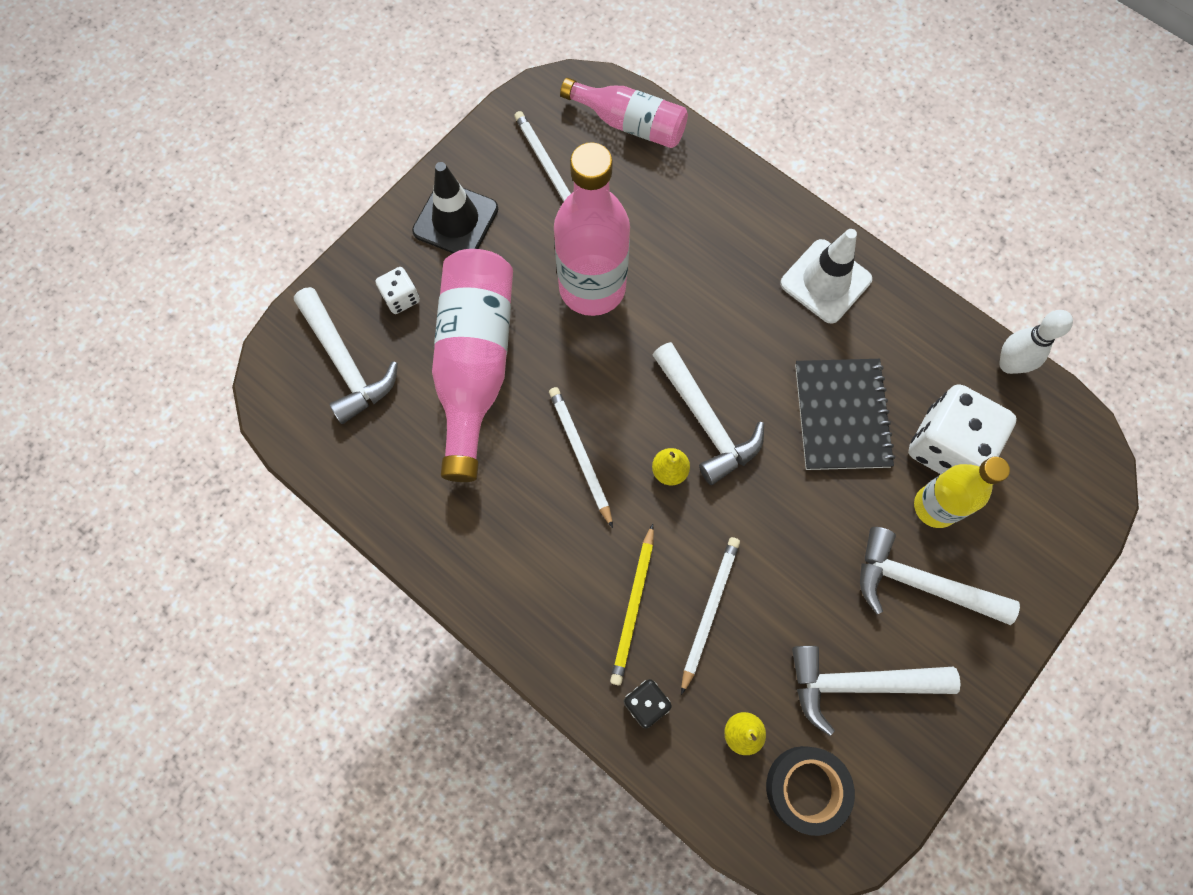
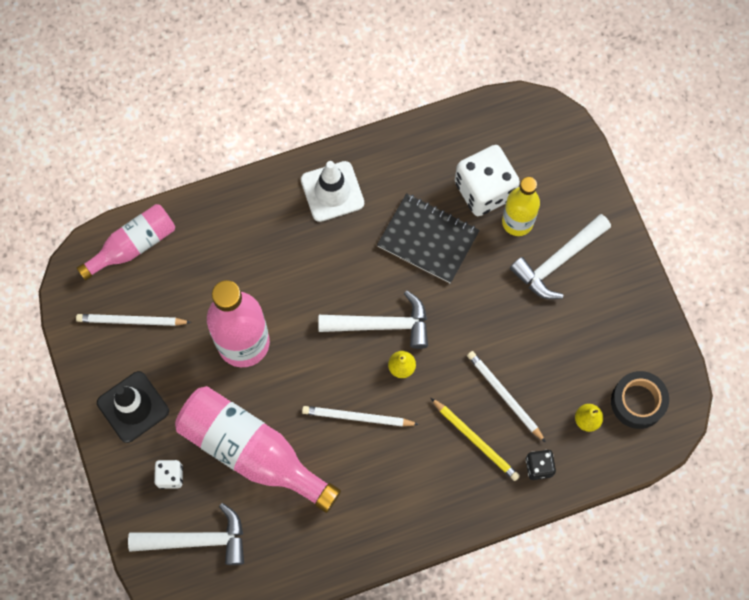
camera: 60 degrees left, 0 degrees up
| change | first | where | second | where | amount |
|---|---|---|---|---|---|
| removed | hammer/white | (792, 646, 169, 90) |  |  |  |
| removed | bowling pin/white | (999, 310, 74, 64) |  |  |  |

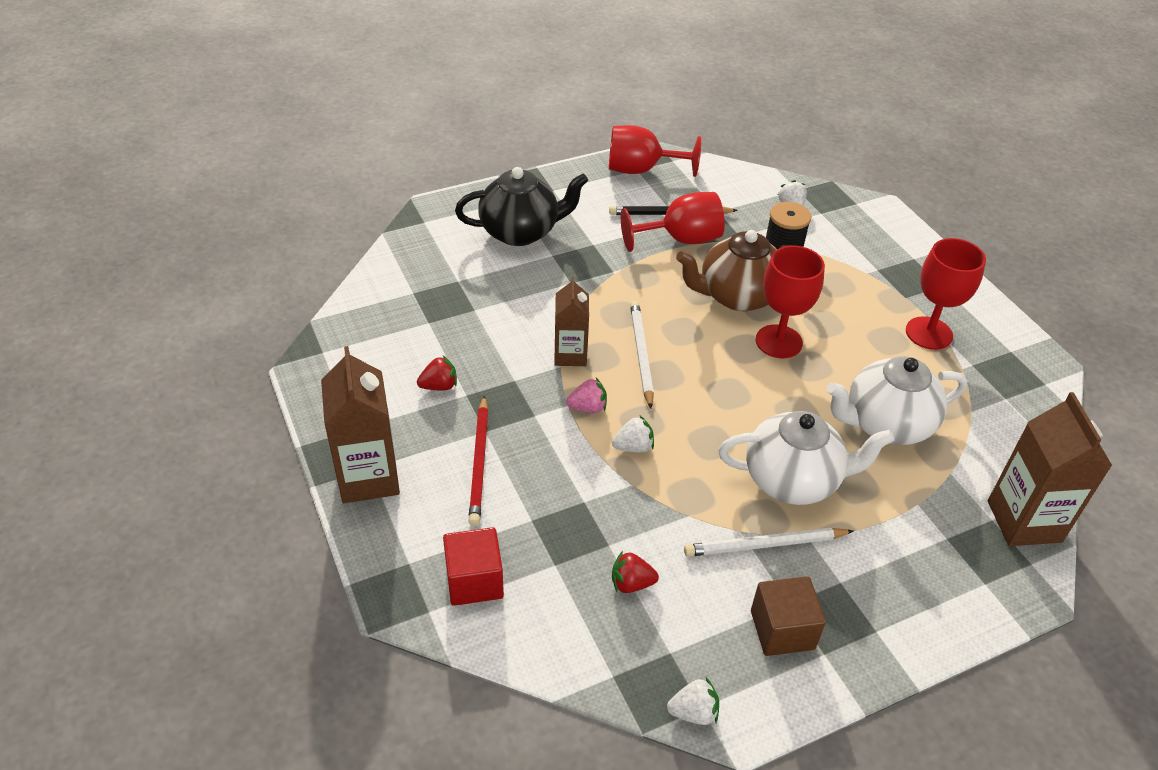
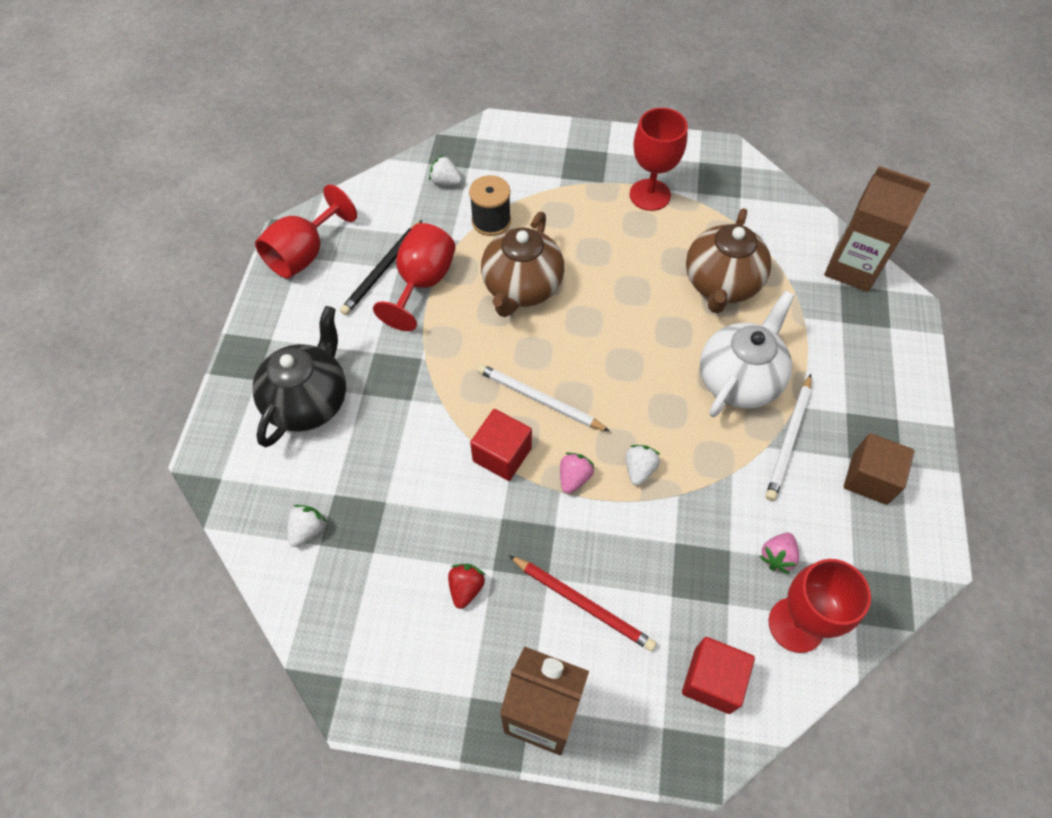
camera: 55 degrees left, 15 degrees up
| change | first | where | second | where | amount |
|---|---|---|---|---|---|
| replaced | carton/brown | (554, 276, 35, 90) | cube/red | (470, 409, 62, 72) |  |
| recoloured | strawberry/red | (612, 551, 47, 42) | strawberry/pink | (759, 533, 40, 41) |  |
| moved | strawberry/white | (667, 677, 52, 48) |  | (288, 505, 39, 42) |  |
| moved | goblet/red | (756, 246, 69, 112) |  | (769, 559, 102, 94) |  |
| recoloured | teapot/white | (826, 356, 141, 89) | teapot/brown | (686, 208, 85, 105) |  |

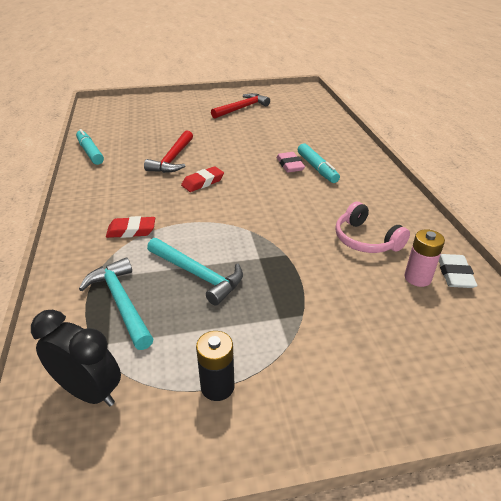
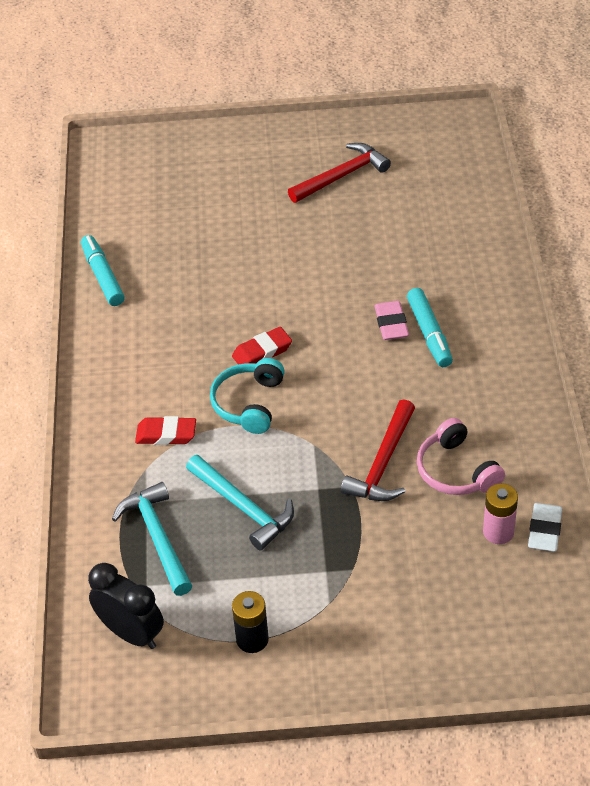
camera: 10 degrees right, 10 degrees up
| change | first | where | second | where | amount |
|---|---|---|---|---|---|
| moved | hammer/red | (144, 130, 49, 43) |  | (341, 399, 74, 102) |  |
| added |  |  | headphones/turquoise | (210, 358, 75, 76) |  |

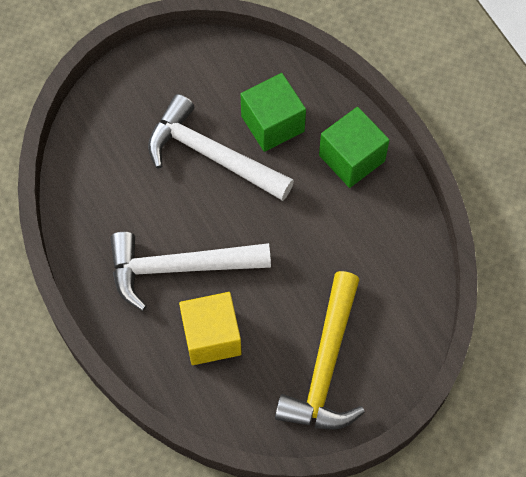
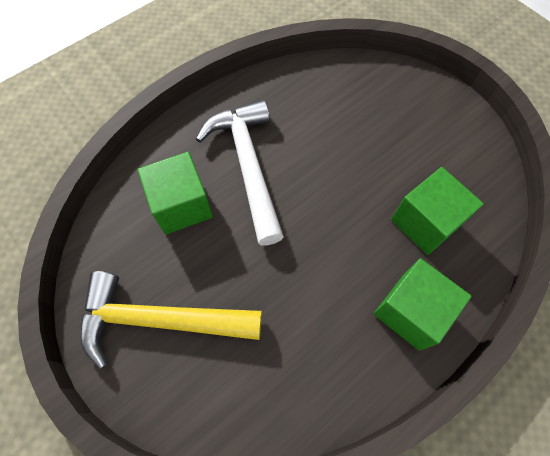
camera: 80 degrees right, 0 degrees up
| change | first | where | second | where | amount |
|---|---|---|---|---|---|
| removed | hammer/white | (148, 94, 146, 107) |  |  |  |
| recoloured | cube/yellow | (179, 292, 63, 73) | cube/green | (138, 152, 75, 83) |  |

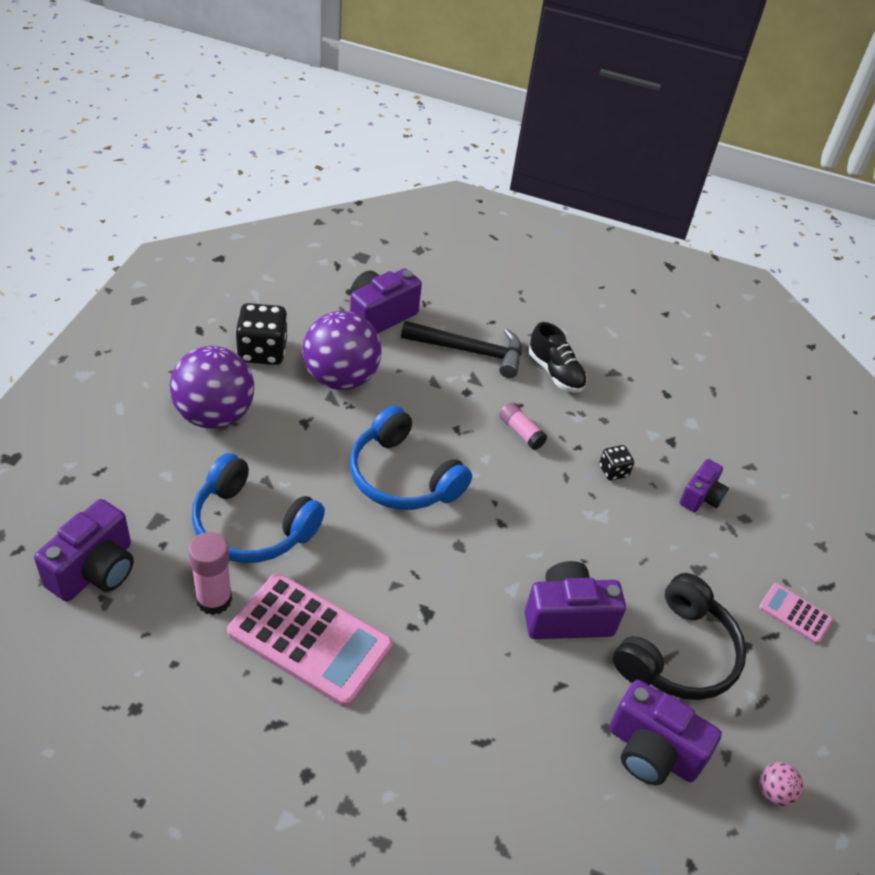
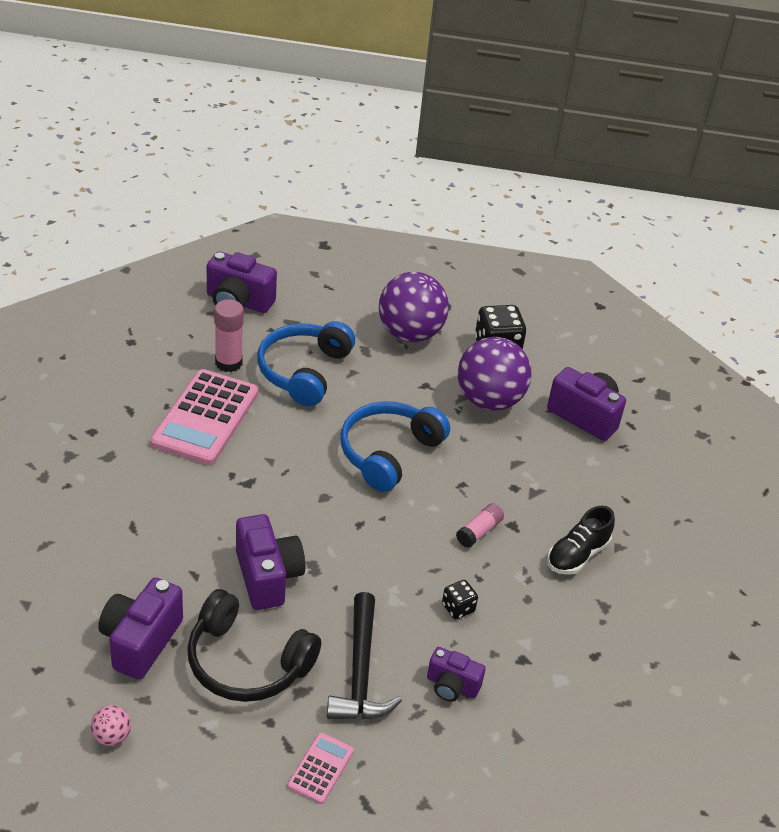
camera: 80 degrees right, 5 degrees down
| change | first | where | second | where | amount |
|---|---|---|---|---|---|
| moved | hammer/black | (401, 321, 121, 57) |  | (327, 592, 75, 127) |  |

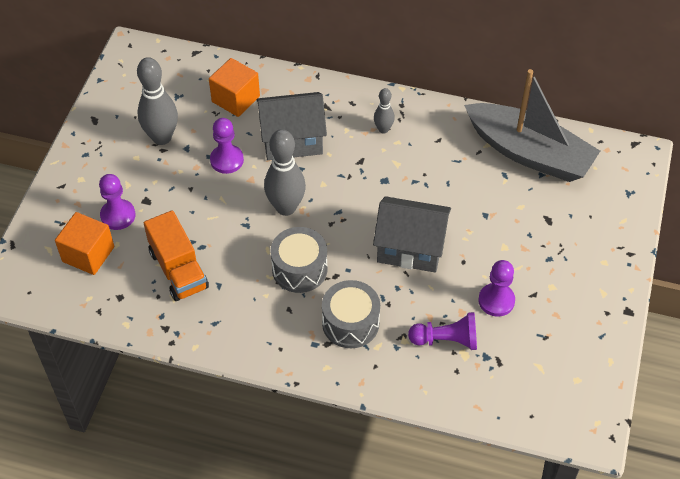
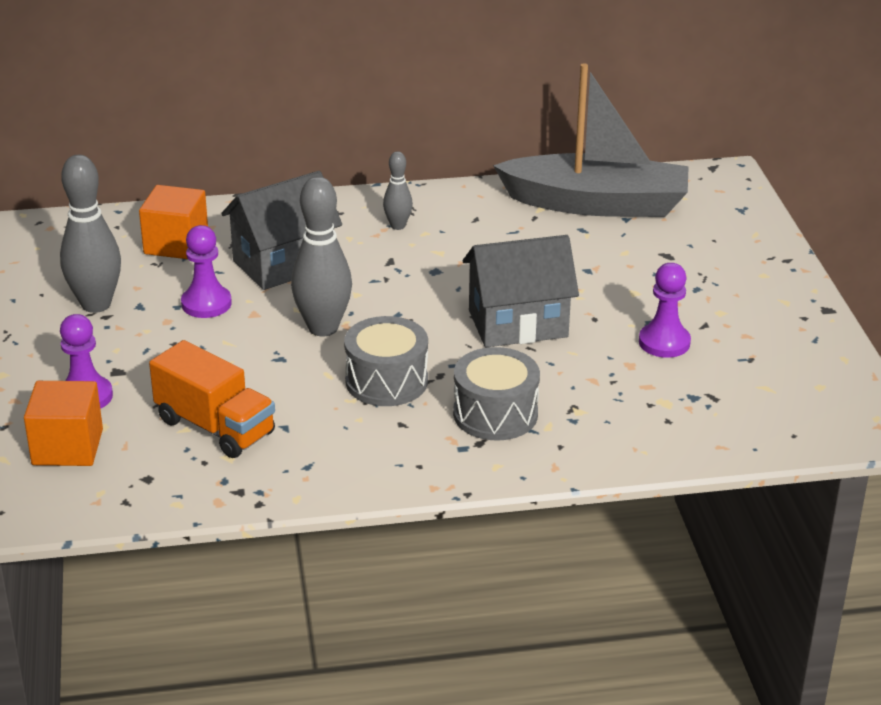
camera: 25 degrees left, 20 degrees down
| change | first | where | second | where | amount |
|---|---|---|---|---|---|
| removed | pawn/purple | (408, 312, 69, 38) |  |  |  |

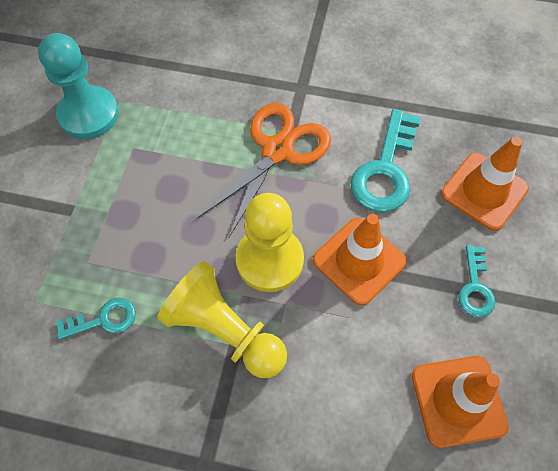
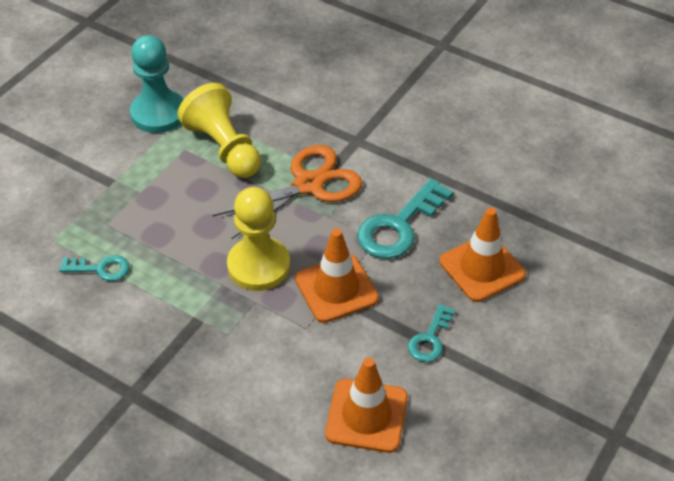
camera: 20 degrees right, 15 degrees down
| change | first | where | second | where | amount |
|---|---|---|---|---|---|
| moved | pawn/yellow | (157, 261, 130, 117) |  | (177, 83, 84, 95) |  |

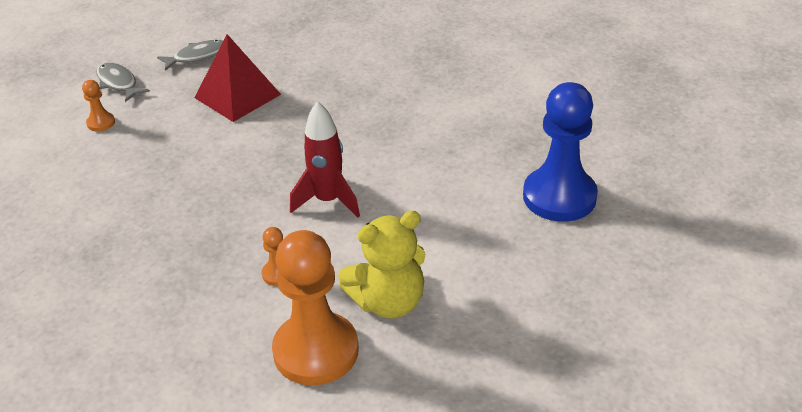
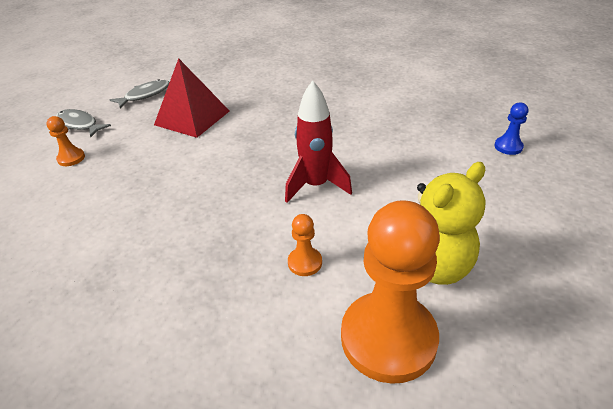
camera: 15 degrees left, 0 degrees up
| change | first | where | second | where | amount |
|---|---|---|---|---|---|
| resized | pawn/blue | (523, 82, 75, 140) |  | (494, 102, 34, 53) | x0.42 |

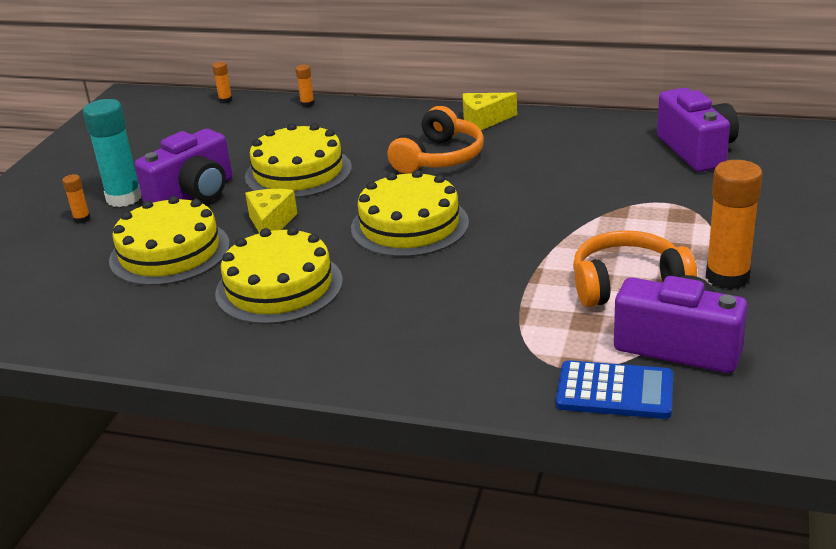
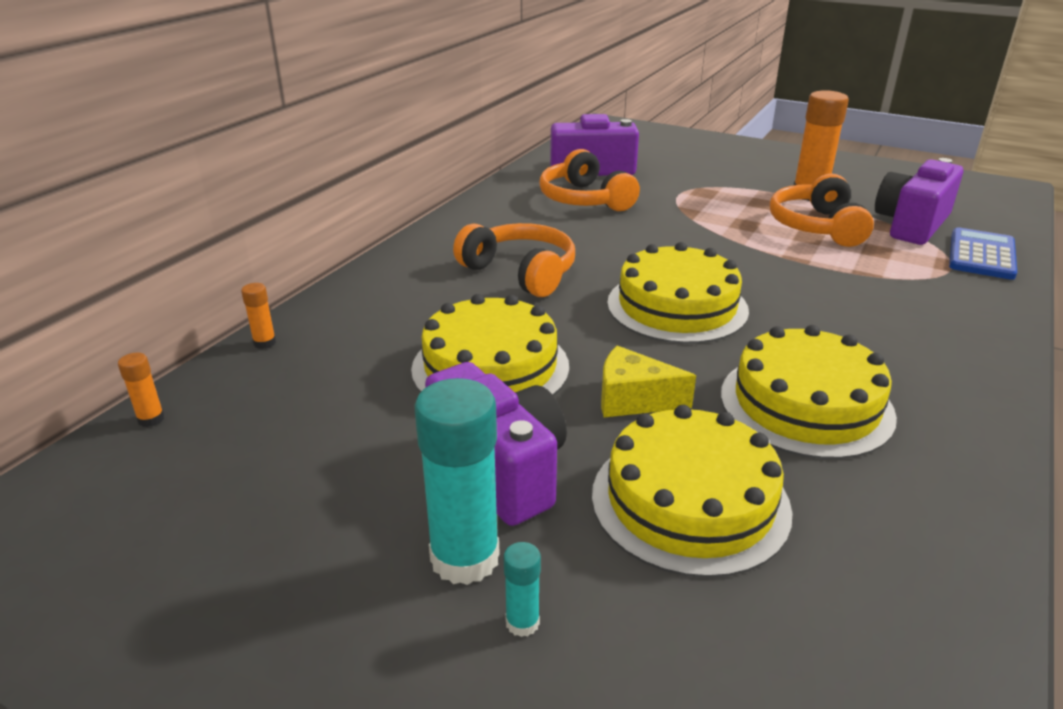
camera: 80 degrees left, 0 degrees up
| change | first | where | second | where | amount |
|---|---|---|---|---|---|
| recoloured | glue stick/orange | (62, 174, 29, 50) | glue stick/turquoise | (503, 542, 38, 95) |  |
| removed | cheese/yellow | (463, 93, 54, 37) |  |  |  |
| added |  |  | headphones/orange | (539, 149, 101, 62) |  |

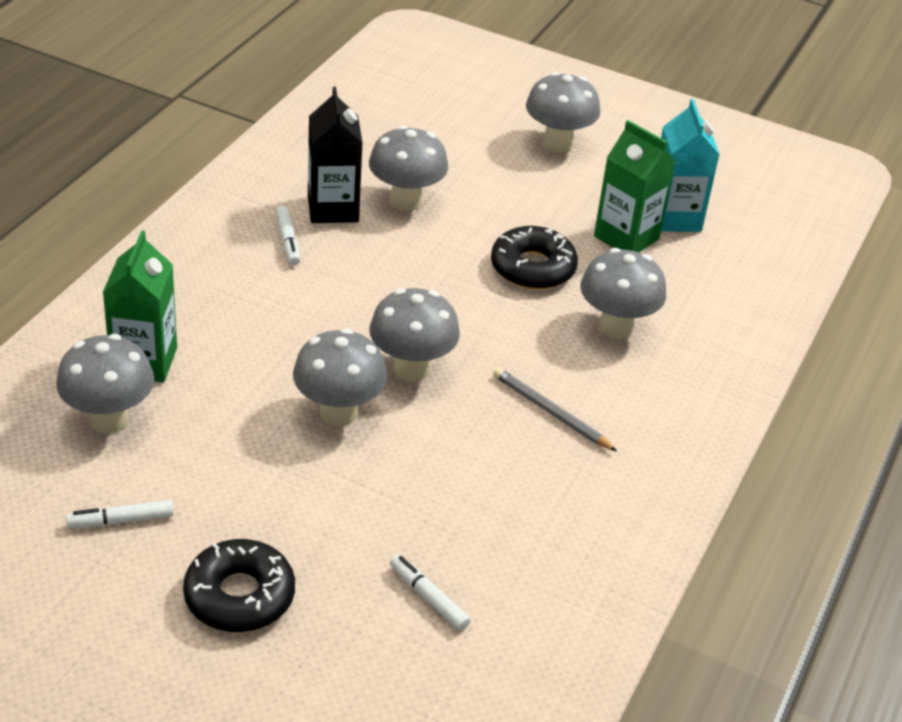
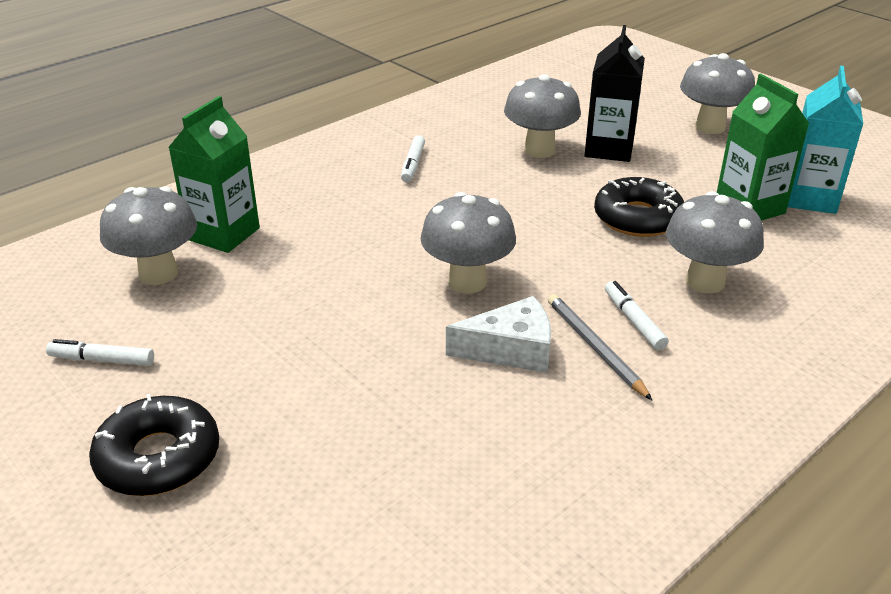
camera: 25 degrees right, 5 degrees down
| change | first | where | second | where | amount |
|---|---|---|---|---|---|
| removed | mushroom/grey | (293, 328, 94, 98) |  |  |  |
| moved | carton/black | (308, 87, 55, 136) |  | (585, 25, 60, 137) |  |
| moved | marker/white | (390, 555, 81, 76) |  | (605, 281, 64, 69) |  |
| added |  |  | cheese/white | (446, 296, 105, 77) |  |

